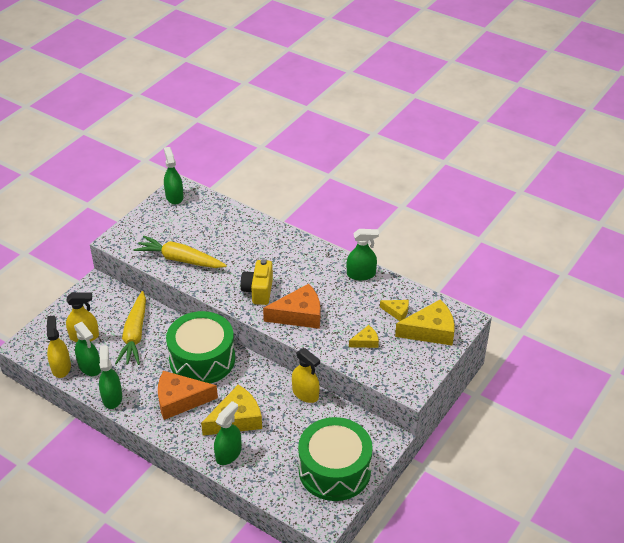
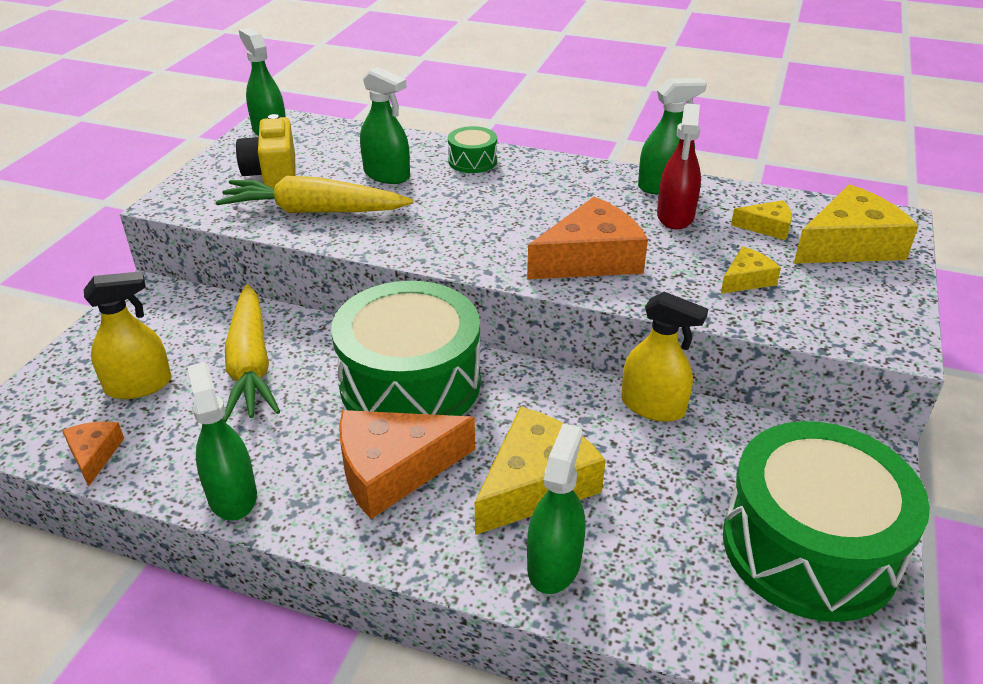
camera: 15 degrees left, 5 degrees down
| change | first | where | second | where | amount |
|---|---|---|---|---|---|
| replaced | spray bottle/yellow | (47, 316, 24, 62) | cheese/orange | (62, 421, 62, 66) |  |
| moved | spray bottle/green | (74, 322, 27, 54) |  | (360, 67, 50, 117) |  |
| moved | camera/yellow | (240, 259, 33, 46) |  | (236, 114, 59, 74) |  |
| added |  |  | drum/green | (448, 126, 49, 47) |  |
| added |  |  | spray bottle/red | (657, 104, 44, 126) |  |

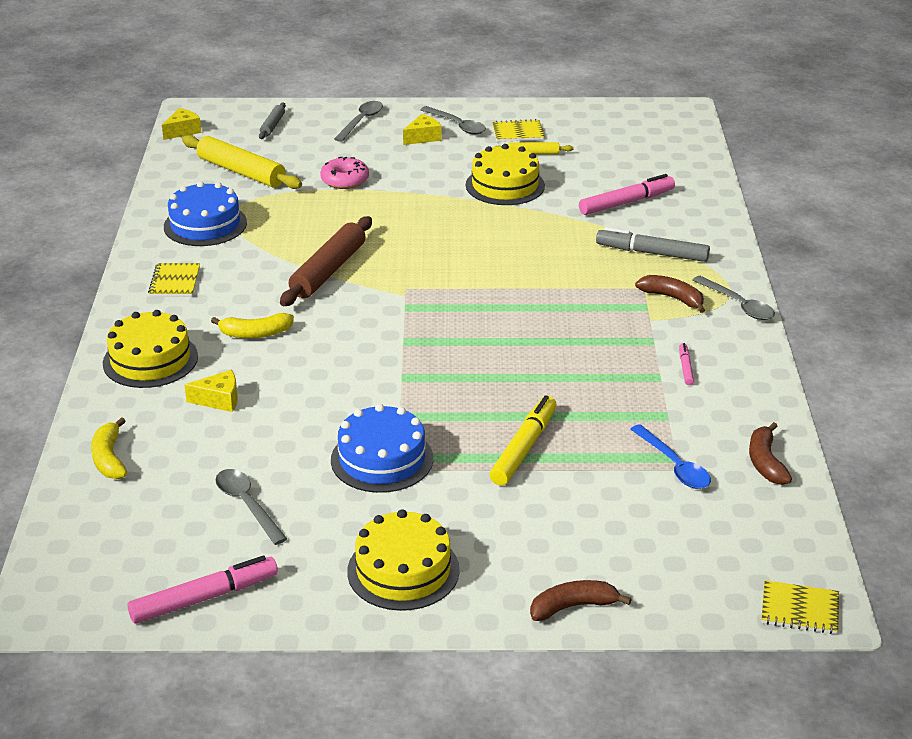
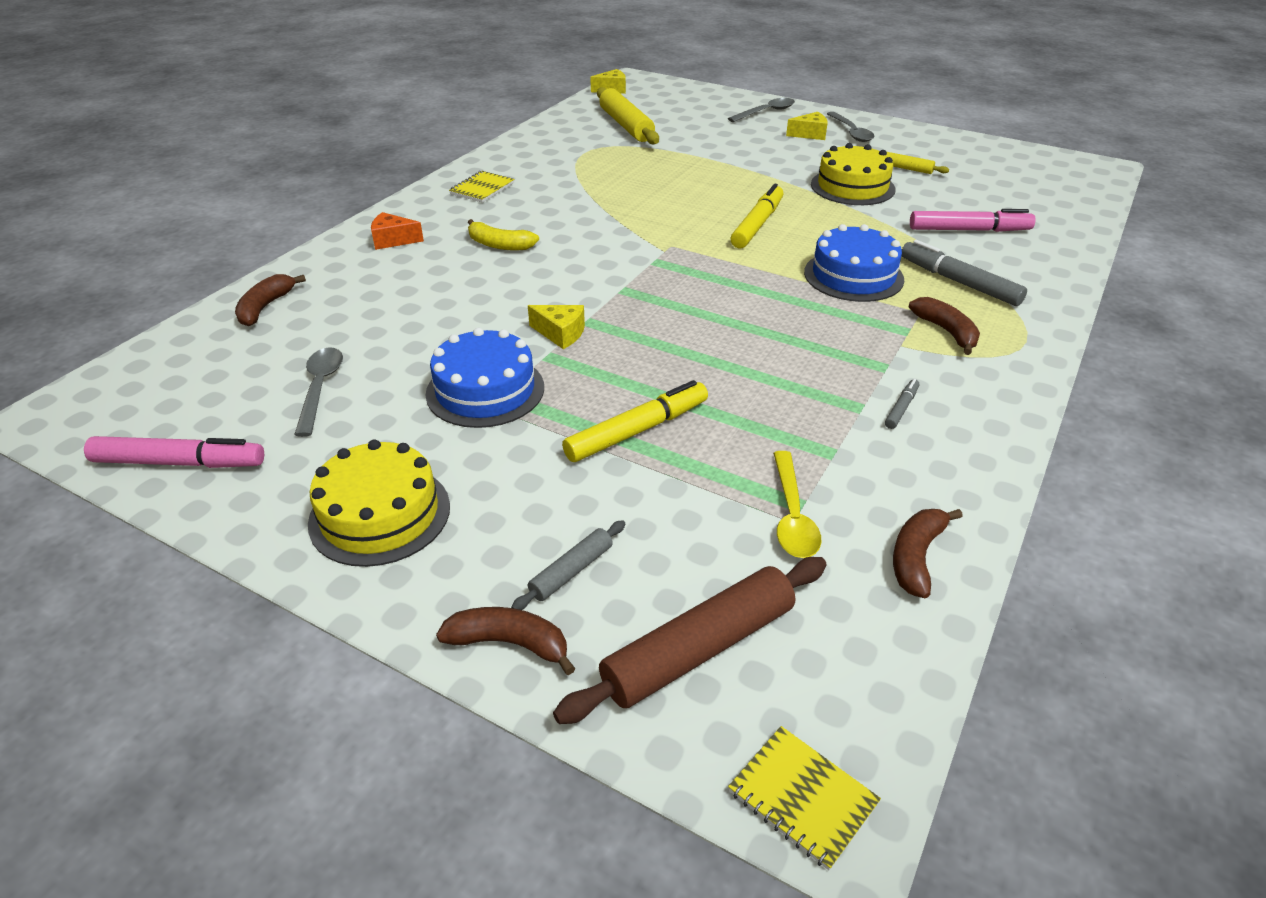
camera: 30 degrees right, 5 degrees up
| change | first | where | second | where | amount |
|---|---|---|---|---|---|
| recoloured | banana/yellow | (91, 417, 36, 62) | banana/brown | (235, 274, 71, 52) |  |
| replaced | cake/yellow | (103, 310, 95, 78) | cheese/orange | (371, 212, 53, 38) |  |
| moved | cake/blue | (164, 181, 83, 65) |  | (804, 224, 100, 78) |  |
| moved | cheese/yellow | (184, 370, 54, 42) |  | (528, 305, 57, 44) |  |
| moved | rolling pin/grey | (259, 103, 27, 36) |  | (511, 520, 114, 90) |  |
| moved | rolling pin/brown | (280, 216, 92, 90) |  | (553, 557, 274, 167) |  |
| removed | donut/pink | (320, 157, 49, 32) |  |  |  |
| removed | notebook/yellow | (492, 119, 53, 23) |  |  |  |
| recoloured | spoon/blue | (631, 424, 80, 65) | spoon/yellow | (773, 451, 49, 107) |  |
| recoloured | marker/pink | (679, 343, 15, 42) | marker/grey | (885, 379, 34, 50) |  |
| removed | spoon/grey | (693, 276, 82, 44) |  |  |  |
| added |  |  | marker/yellow | (731, 184, 52, 64) |  |

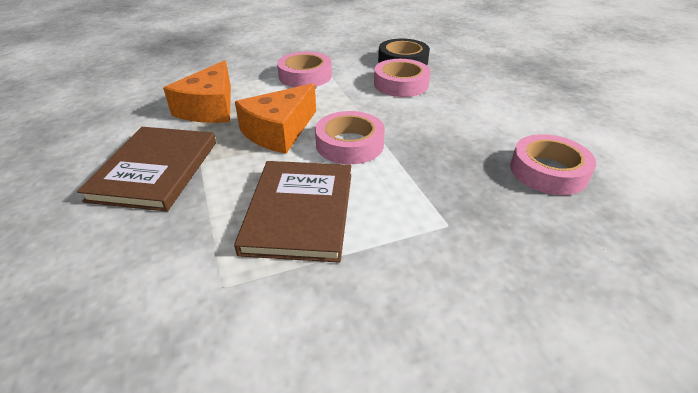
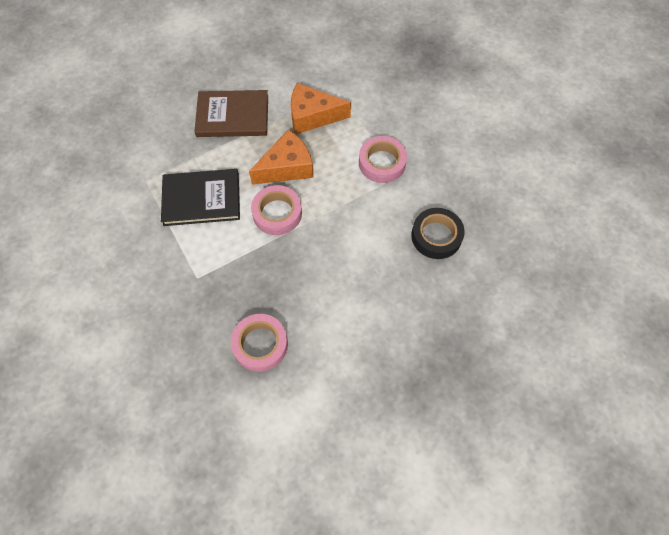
camera: 80 degrees right, 25 degrees up
| change | first | where | second | where | amount |
|---|---|---|---|---|---|
| recoloured | book/brown | (234, 161, 117, 102) | book/black | (161, 169, 79, 57) |  |
| turned | cheese/orange | (235, 83, 81, 71) |  | (249, 129, 65, 56) | 120 degrees clockwise |
| removed | tape/pink | (374, 59, 57, 38) |  |  |  |

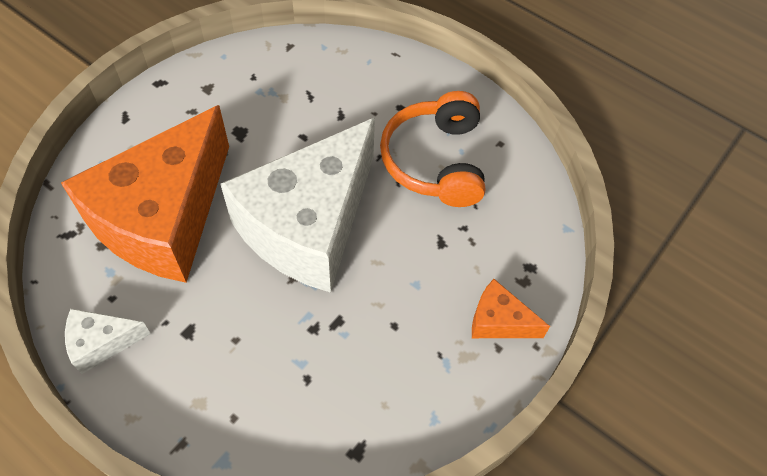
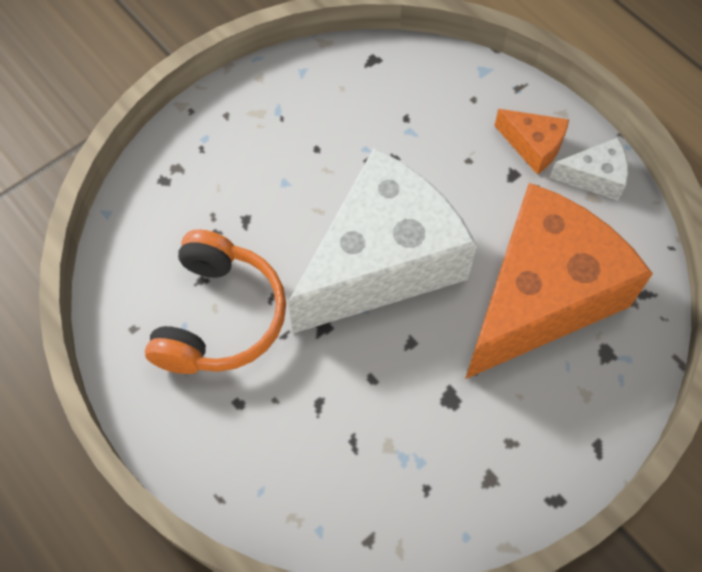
camera: 165 degrees left, 5 degrees up
| change | first | where | second | where | amount |
|---|---|---|---|---|---|
| moved | cheese/orange | (472, 279, 78, 59) |  | (494, 109, 75, 65) |  |

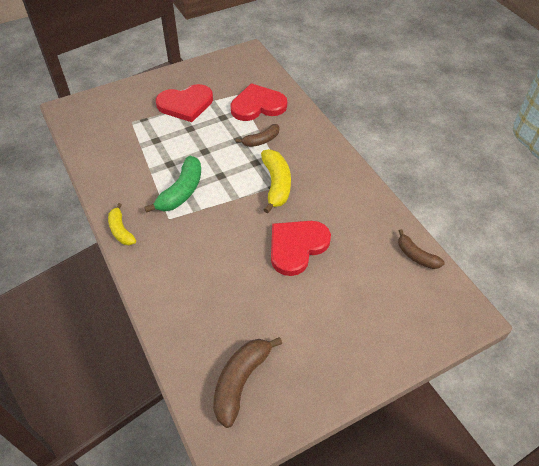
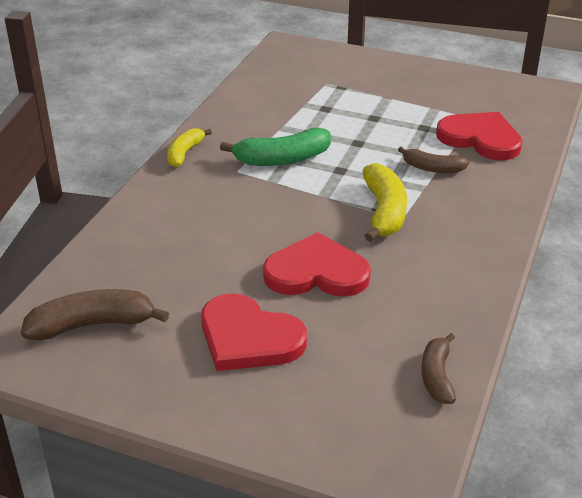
camera: 50 degrees right, 15 degrees down
| change | first | where | second | where | amount |
|---|---|---|---|---|---|
| moved | heart/red | (156, 84, 57, 38) |  | (201, 294, 106, 77) |  |
| turned | banana/yellow | (261, 149, 30, 65) |  | (363, 163, 44, 79) | 45 degrees counterclockwise |

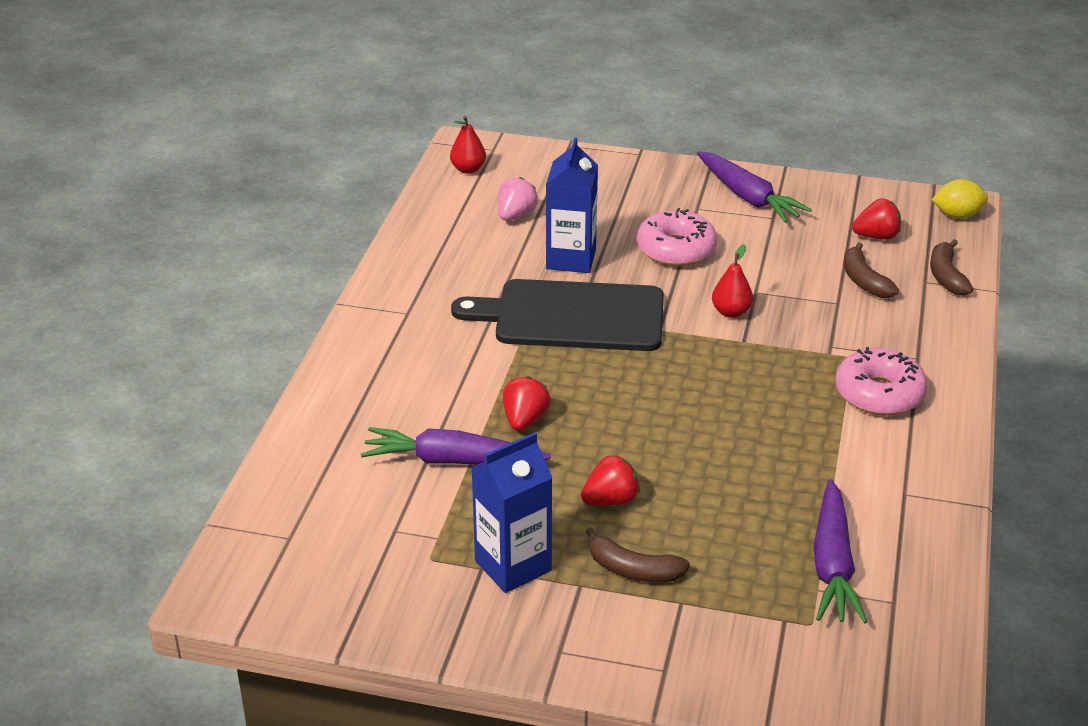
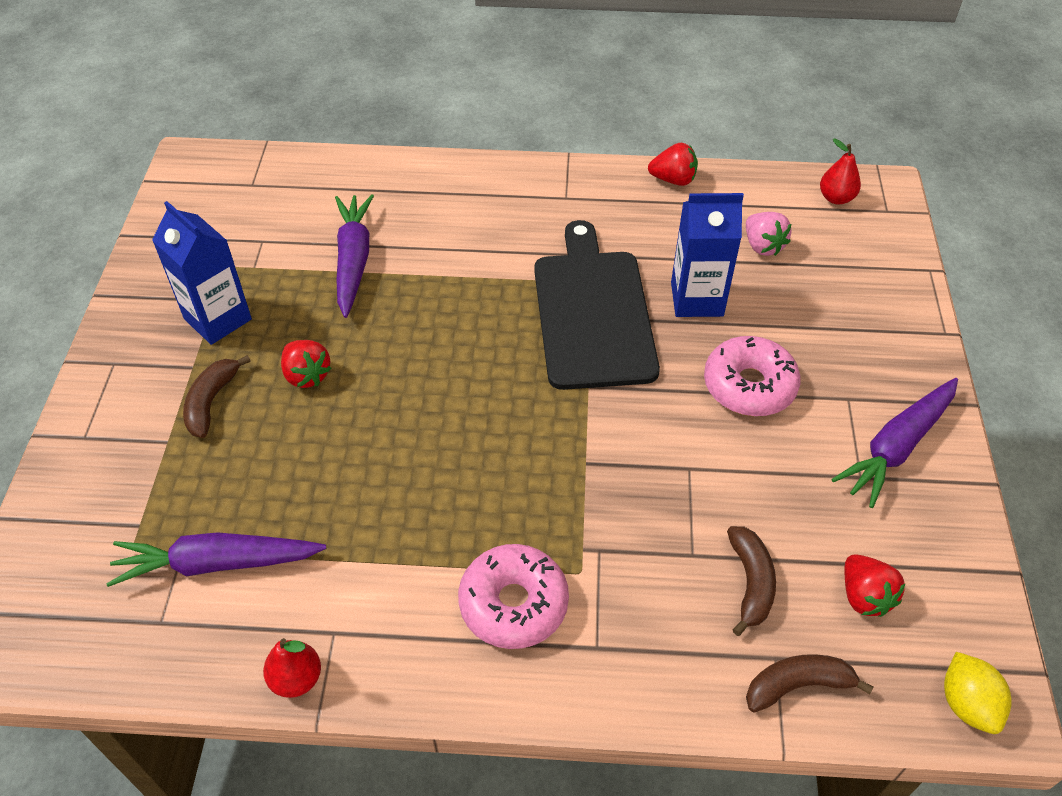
camera: 80 degrees right, 15 degrees up
| change | first | where | second | where | amount |
|---|---|---|---|---|---|
| turned | strawberry/pink | (498, 177, 40, 44) |  | (746, 212, 45, 44) | 45 degrees clockwise |
| moved | strawberry/red | (503, 376, 48, 55) |  | (648, 143, 50, 43) |  |
| moved | pear/red | (712, 244, 41, 74) |  | (263, 638, 58, 60) |  |
| turned | banana/brown | (844, 242, 55, 56) |  | (727, 526, 49, 110) | 120 degrees clockwise |

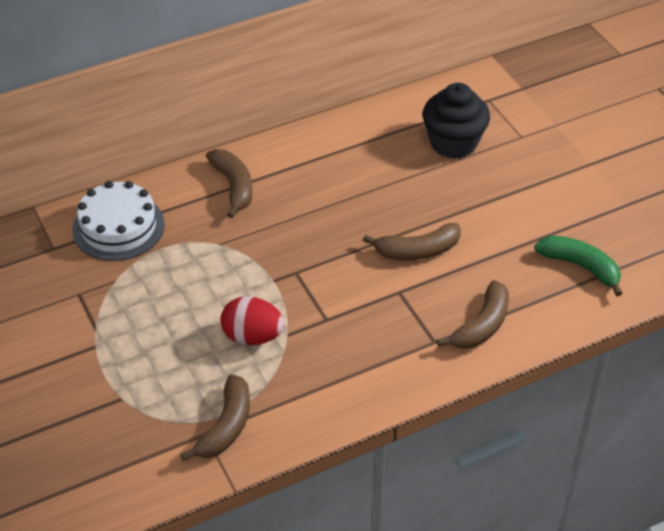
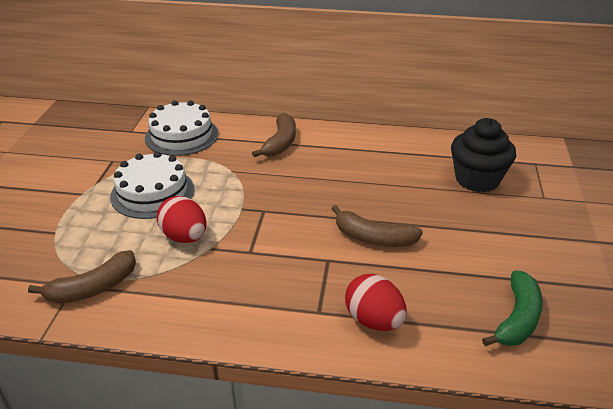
camera: 35 degrees right, 10 degrees down
| change | first | where | second | where | amount |
|---|---|---|---|---|---|
| replaced | banana/brown | (437, 280, 72, 69) | egg/red | (345, 274, 62, 57) |  |
| turned | banana/green | (534, 236, 88, 60) |  | (482, 270, 61, 76) | 45 degrees clockwise |
| added |  |  | cake/white | (110, 152, 84, 67) |  |

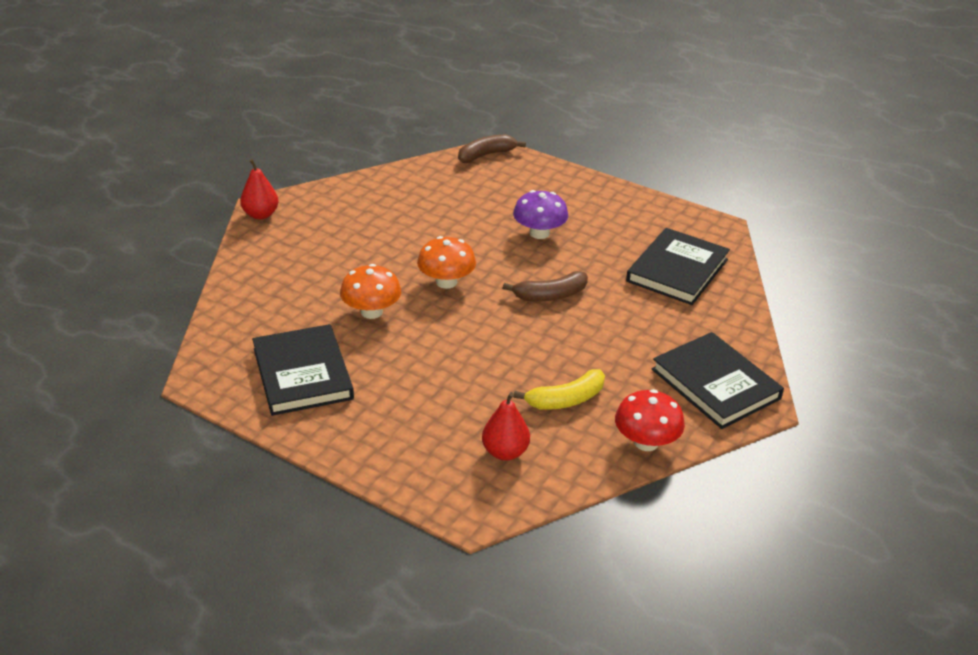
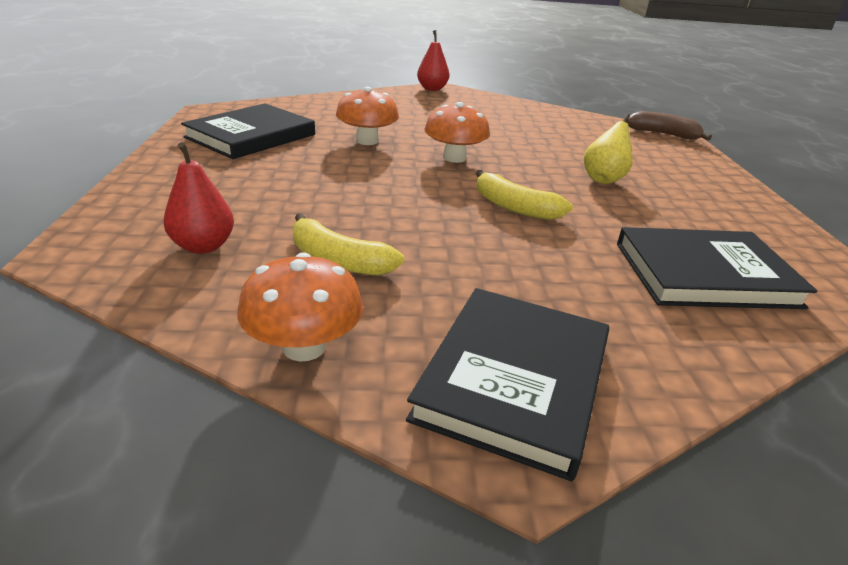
camera: 55 degrees right, 5 degrees down
| change | first | where | second | where | amount |
|---|---|---|---|---|---|
| recoloured | banana/brown | (503, 271, 85, 30) | banana/yellow | (476, 170, 97, 50) |  |
| replaced | mushroom/purple | (513, 190, 55, 49) | pear/yellow | (584, 114, 48, 70) |  |
| recoloured | mushroom/red | (615, 389, 70, 62) | mushroom/orange | (237, 252, 126, 110) |  |

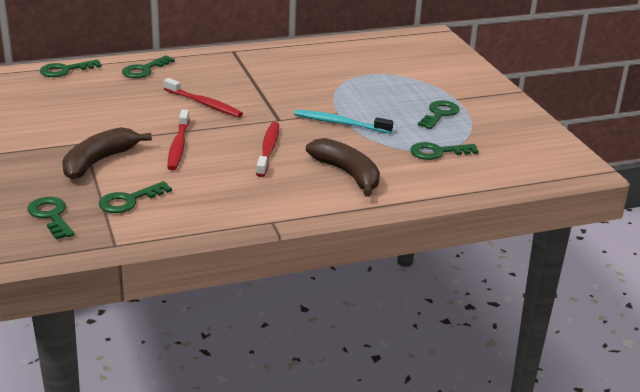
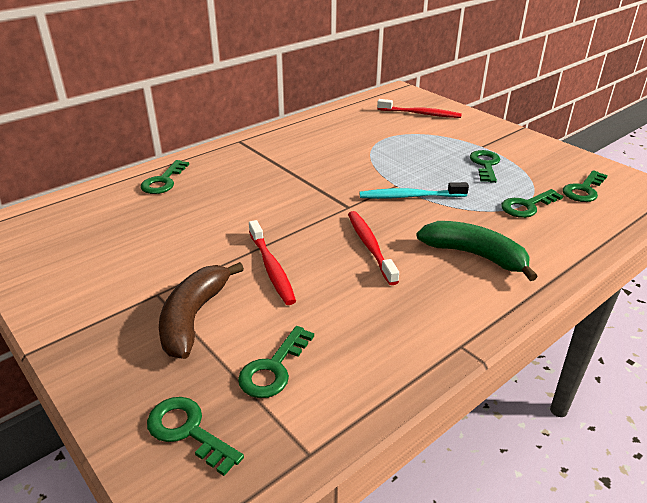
camera: 20 degrees left, 5 degrees up
| change | first | where | second | where | amount |
|---|---|---|---|---|---|
| moved | key/green | (40, 60, 62, 17) |  | (563, 170, 45, 32) |  |
| moved | toothbrush/red | (164, 78, 79, 39) |  | (377, 99, 85, 19) |  |
| recoloured | banana/brown | (306, 138, 74, 59) | banana/green | (416, 221, 122, 60) |  |

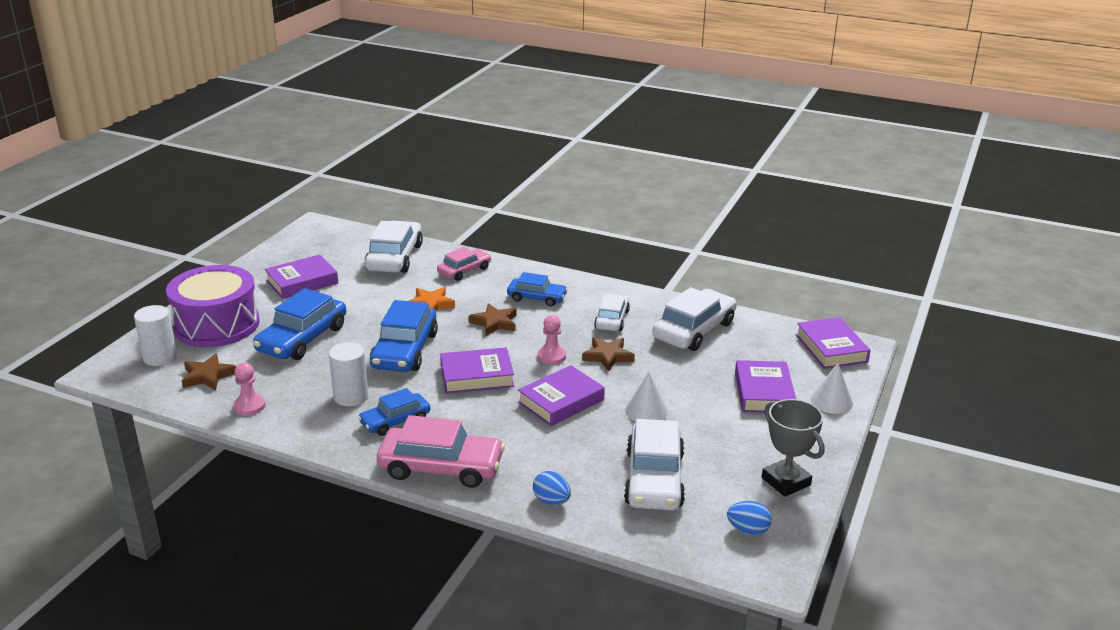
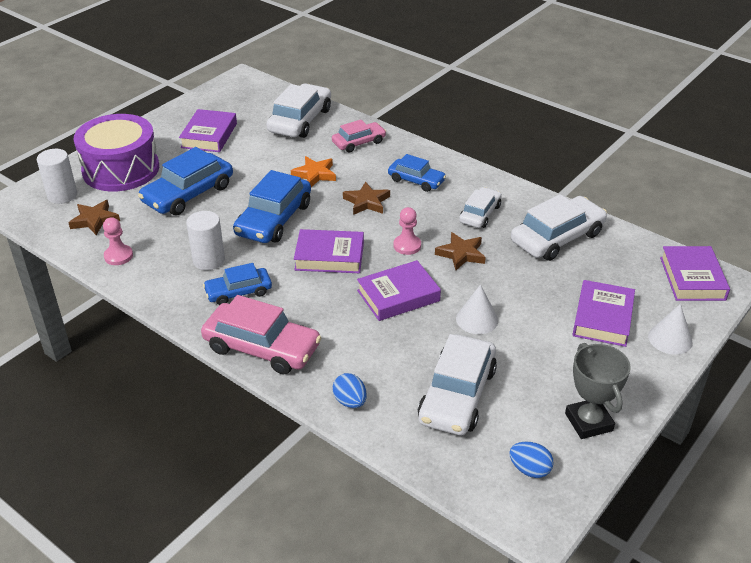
camera: 15 degrees right, 10 degrees up
| change | first | where | second | where | amount |
|---|---|---|---|---|---|
| turned | book/purple | (264, 254, 74, 45) |  | (179, 109, 58, 43) | 60 degrees counterclockwise |

